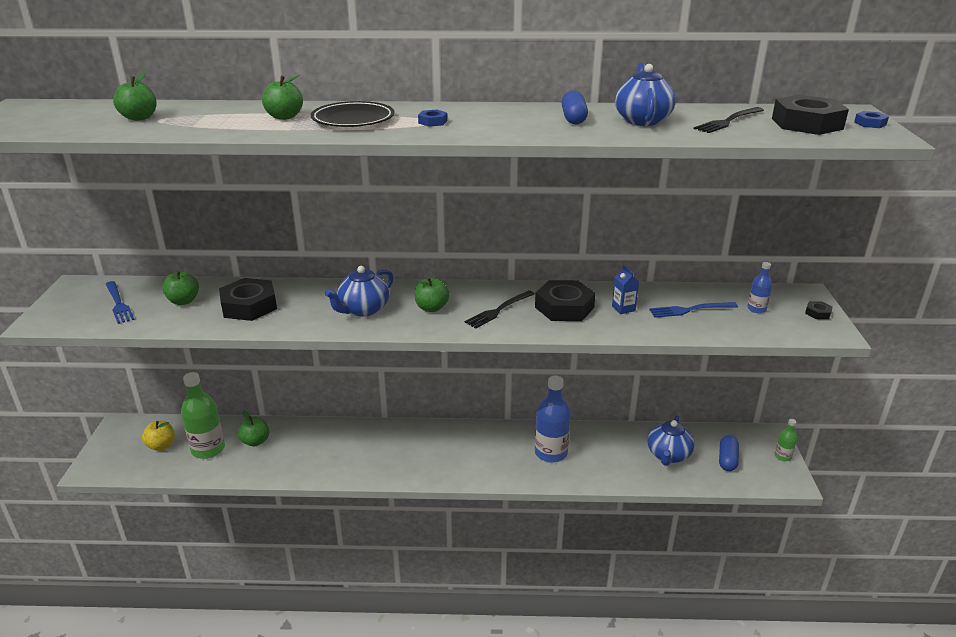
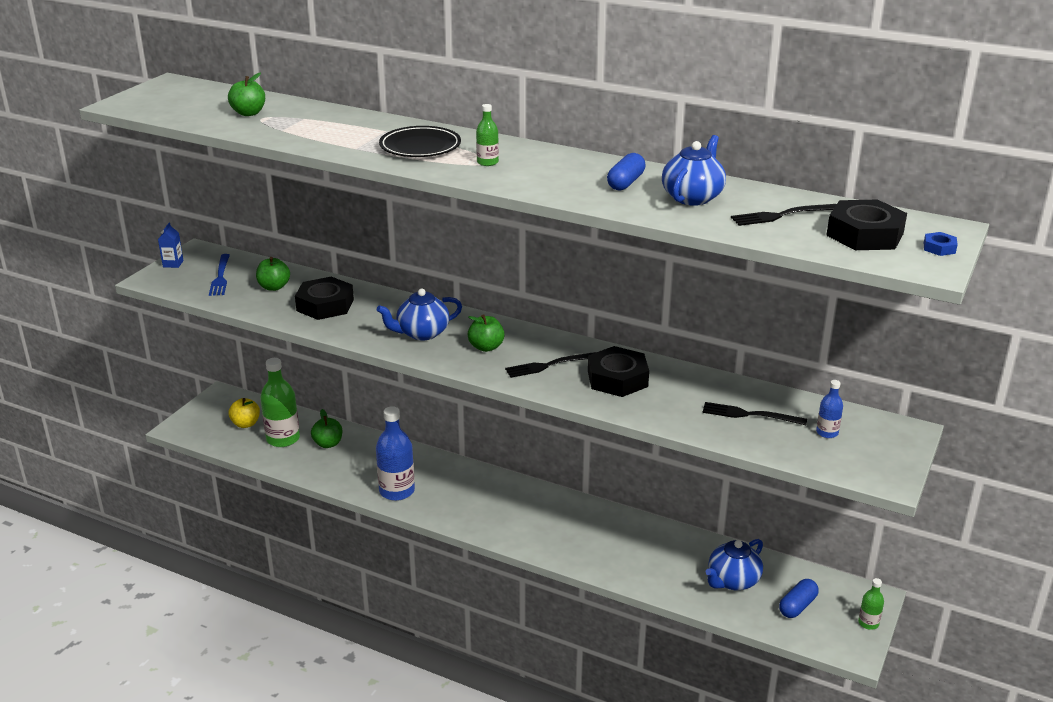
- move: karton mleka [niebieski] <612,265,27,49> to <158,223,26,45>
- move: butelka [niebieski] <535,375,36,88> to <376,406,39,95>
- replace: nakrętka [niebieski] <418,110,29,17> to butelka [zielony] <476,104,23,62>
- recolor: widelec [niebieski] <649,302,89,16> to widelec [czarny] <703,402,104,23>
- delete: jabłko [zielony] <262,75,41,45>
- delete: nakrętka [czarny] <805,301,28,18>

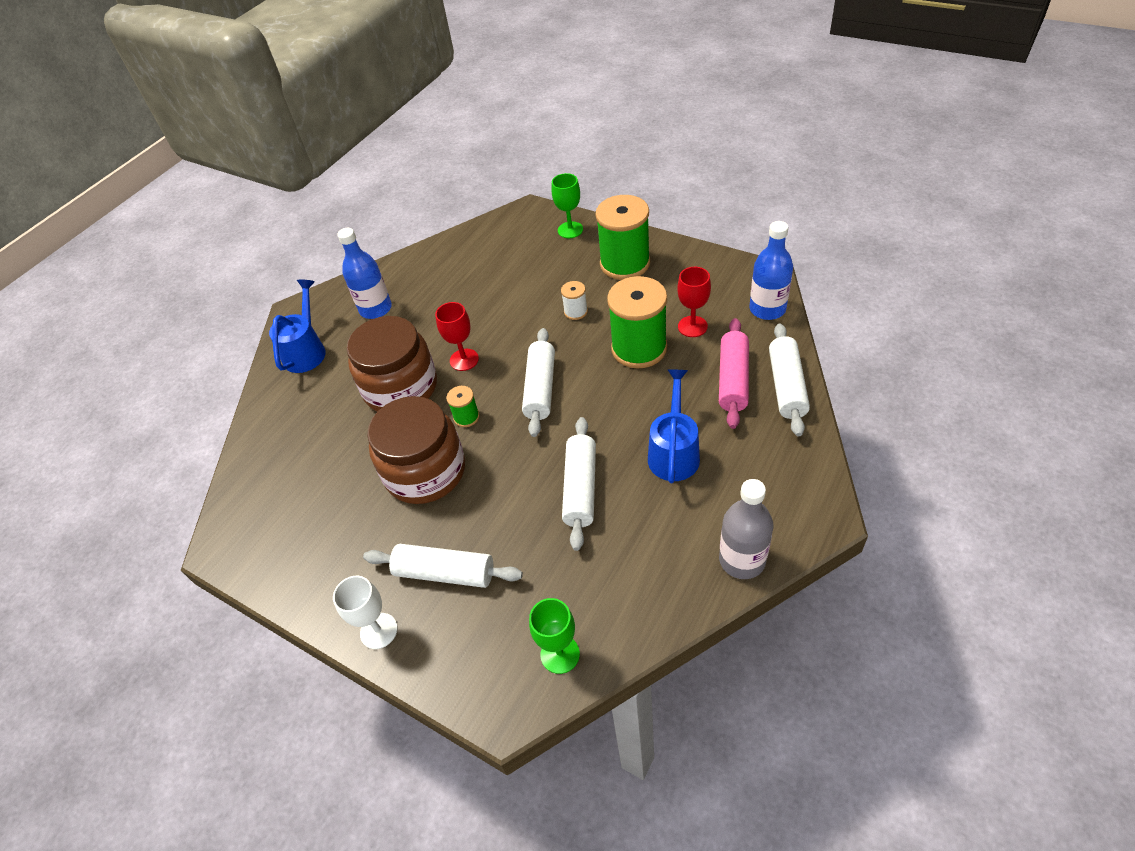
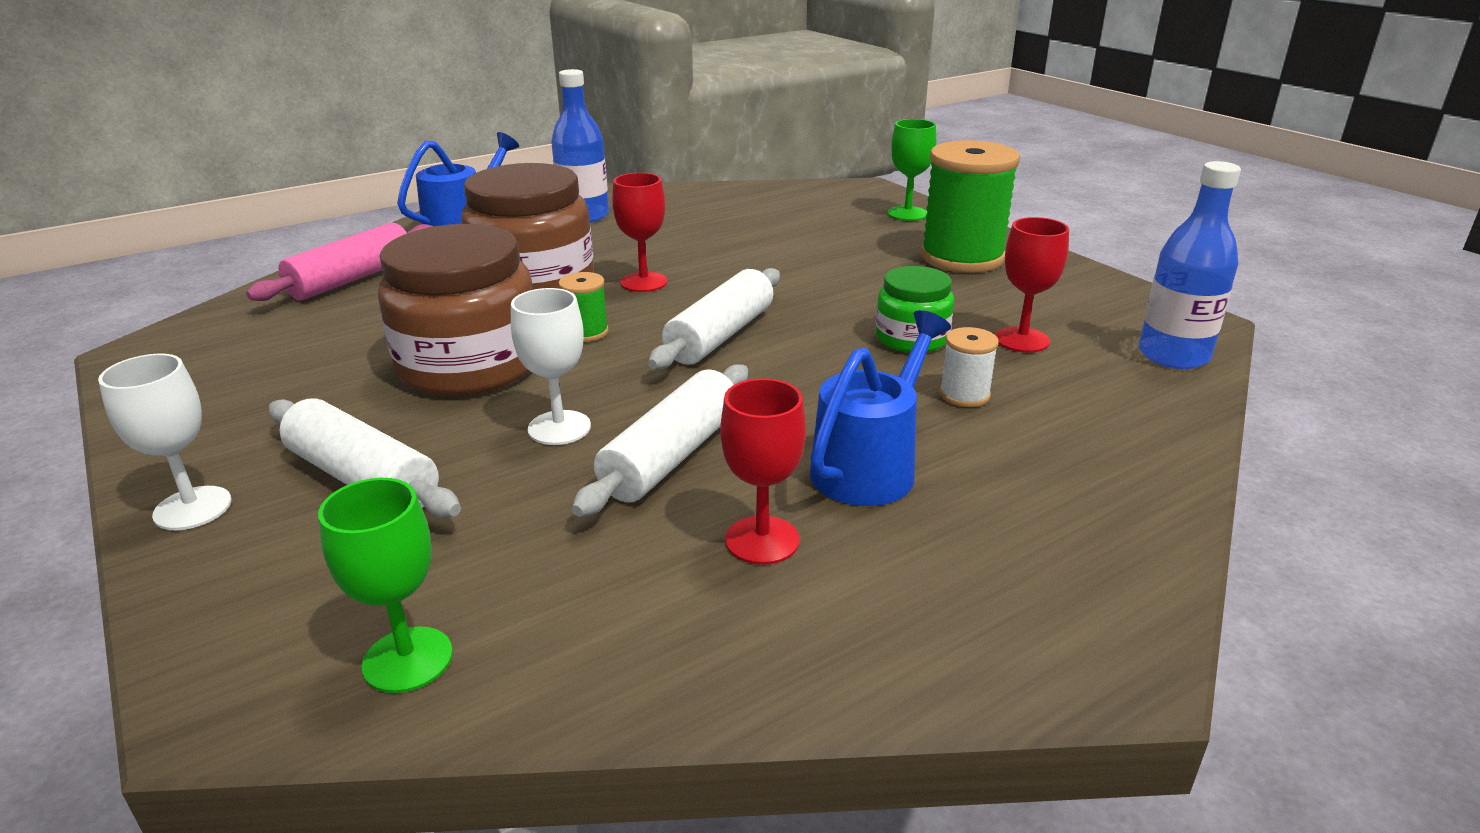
- move: wałek do ciasta [różowy] <719,318,30,111> to <246,223,188,78>
- insert: kielich [biały] <511,288,80,157>
- insert: kielich [czerwony] <720,378,86,187>
- replace: szpulka [zielony] <607,276,60,93> to słoik [zielony] <876,266,78,87>
- move: szpulka [biały] <561,281,27,39> to <939,327,60,80>
- delete: butelka [szary] <719,479,55,100>
- delete: wałek do ciasta [biały] <769,323,41,114>

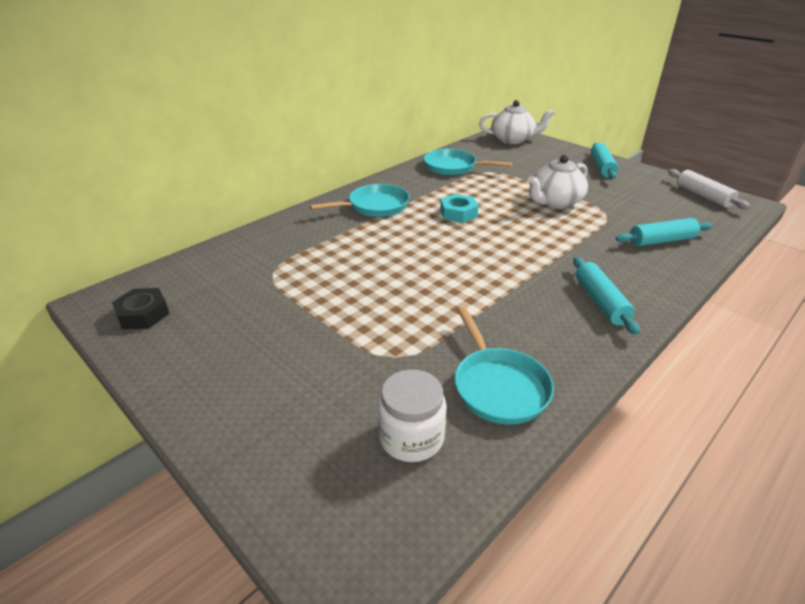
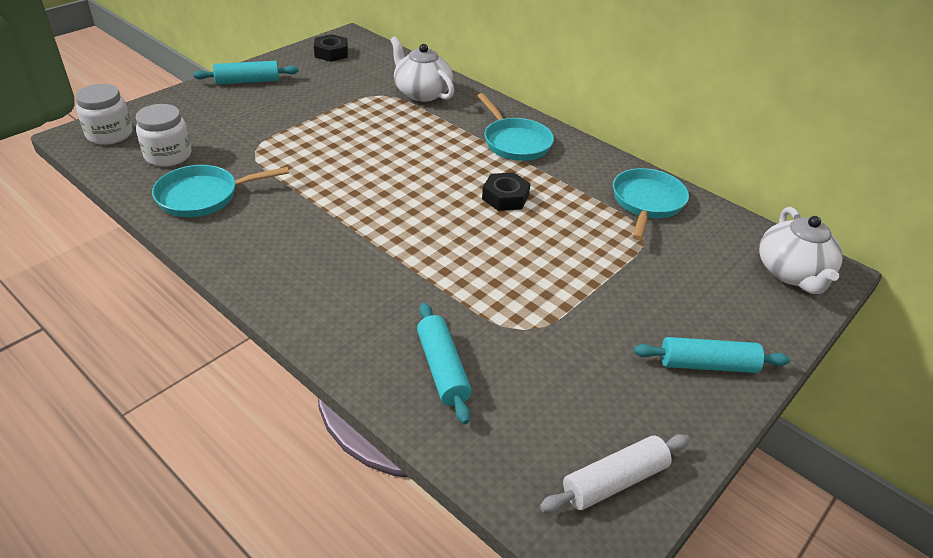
- insert: słoik [biały] <75,84,57,61>
- move: wałek do ciasta [turkusowy] <573,257,67,78> to <193,61,106,23>
- move: imbryk [biały] <528,155,60,54> to <390,36,64,66>
- recolor: nakrętka [turkusowy] <440,194,38,29> to nakrętka [czarny] <482,172,48,39>

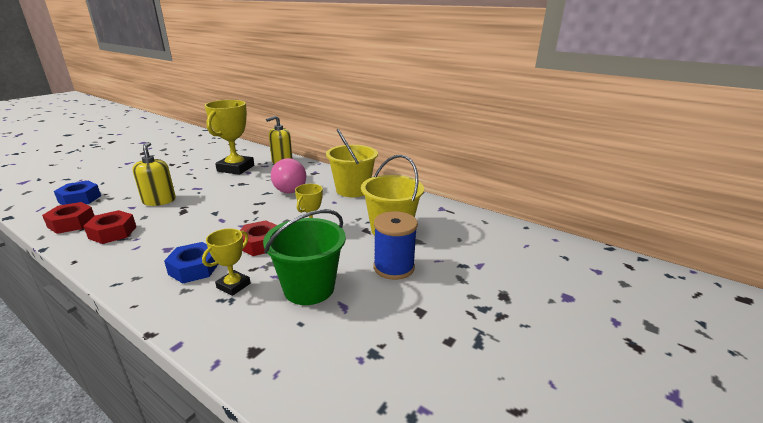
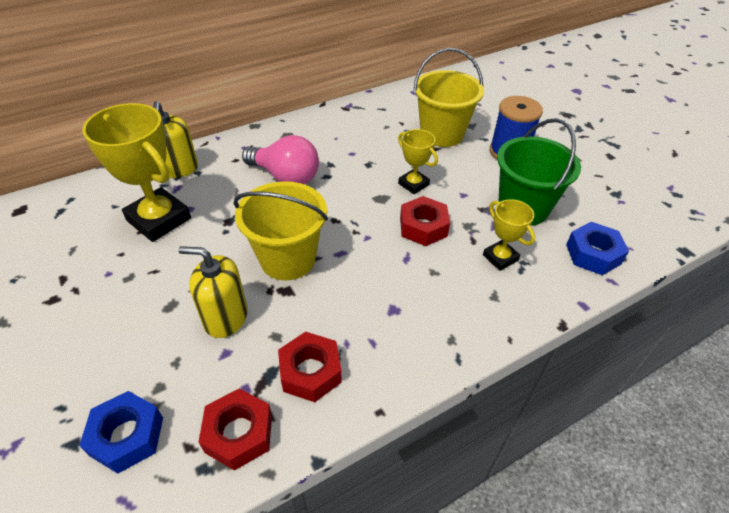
- move: wiadro [żółty] <326,129,52,68> to <233,181,95,99>
- move: nakrętka [niebieski] <164,242,54,41> to <566,222,63,53>

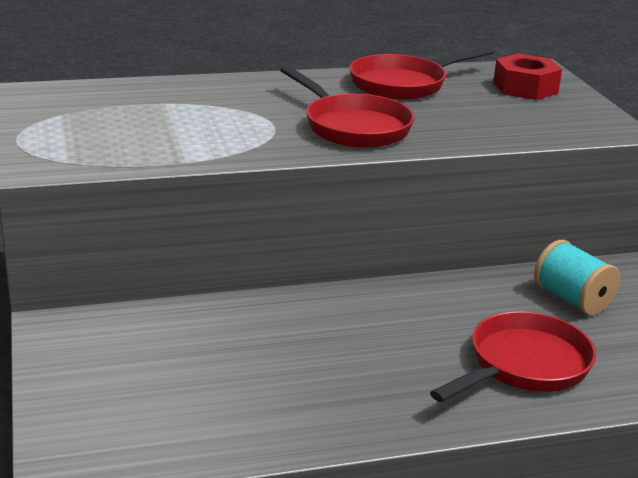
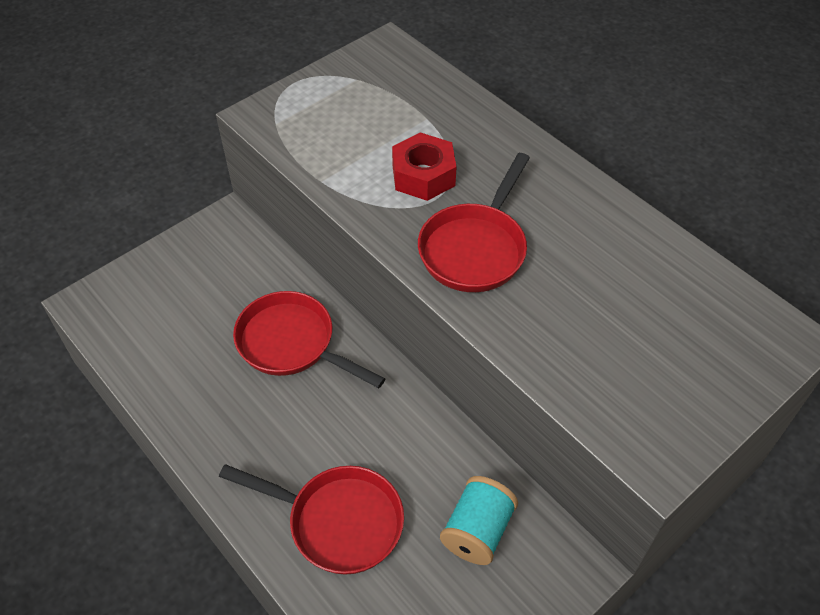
- move: patelnia [czerwony] <349,47,146,53> to <233,291,153,97>
- move: nakrętka [czerwony] <493,54,69,46> to <392,132,64,69>

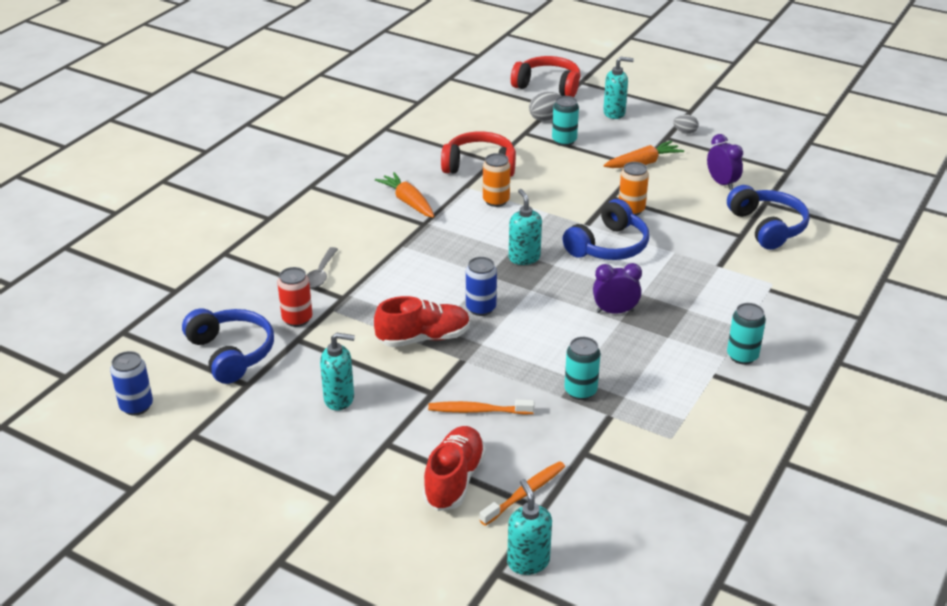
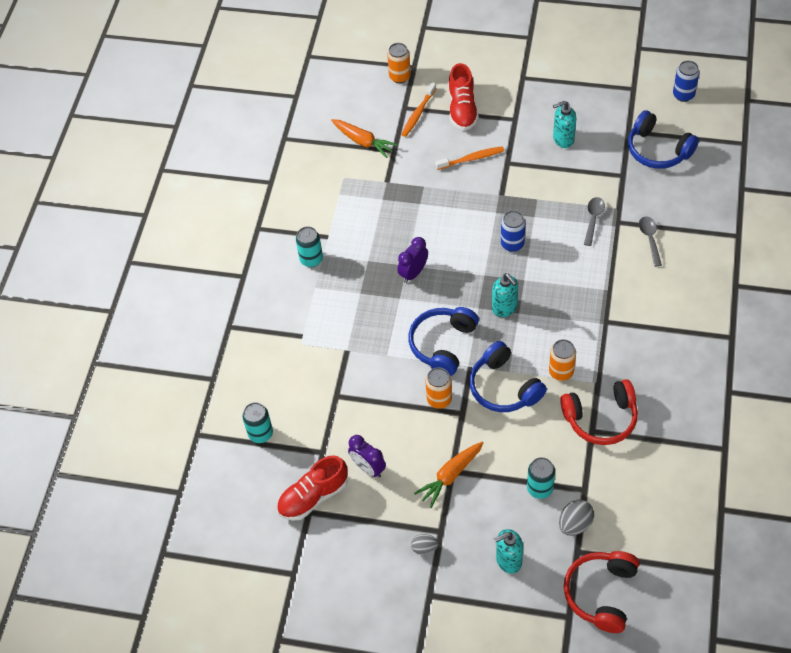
- move: puszka [turkusowy] <564,337,37,63> to <242,402,31,41>
- move: but [czerwony] <374,296,96,51> to <277,455,71,66>
- move: marchewka [pomarańczowy] <375,172,59,46> to <331,119,67,39>
- replace: dozownik mydła [turkusowy] <507,479,45,96> to puszka [pomarańczowy] <387,43,24,40>
- rotate: budzik [fioletowy] <593,263,49,51> = <397,237,31,46> 150 degrees clockwise
- move: słuchawki [niebieski] <727,185,83,65> to <469,341,78,71>
- rotate: słuchawki [czerwony] <511,56,70,41> = <564,551,75,82> 105 degrees clockwise
- insert: łyżka [szary] <584,197,21,49>
- delete: puszka [czerwony] <277,267,35,60>

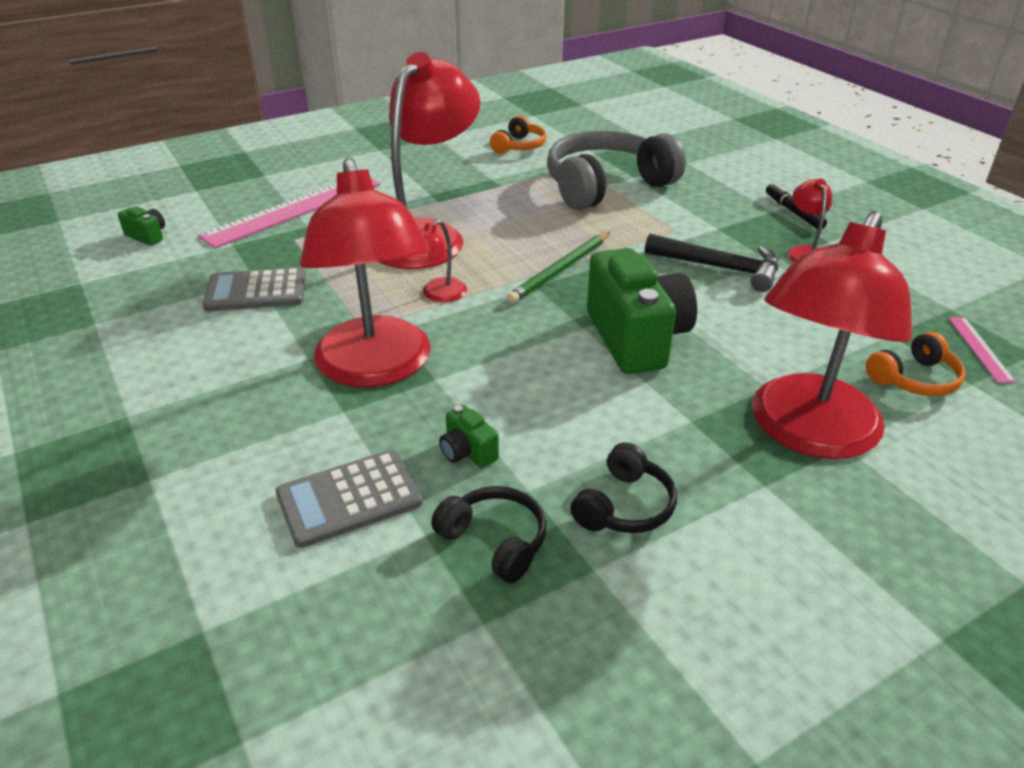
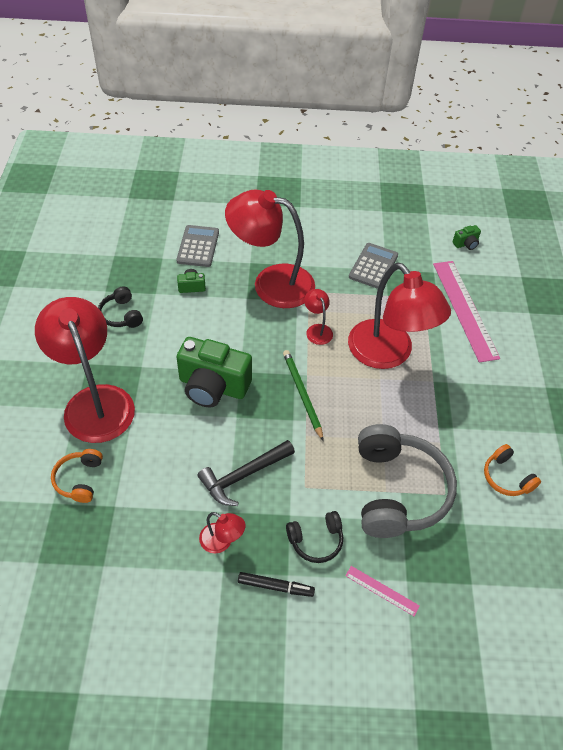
- move: słuchawki [czarny] <431,486,115,97> to <286,511,57,52>
- move: linijka [różowy] <948,317,68,66> to <345,566,75,50>

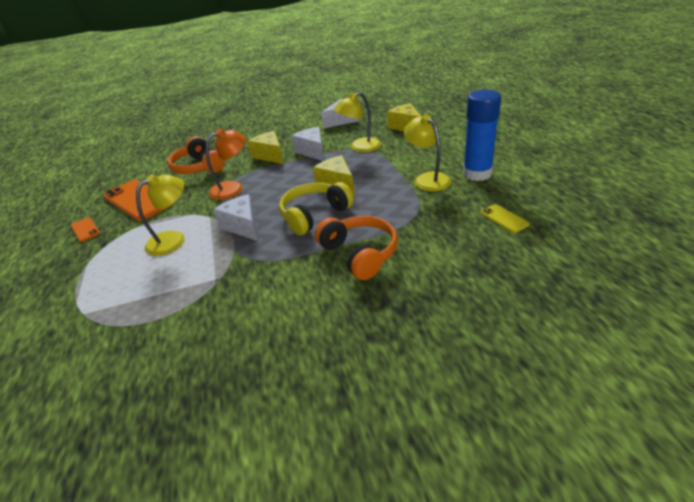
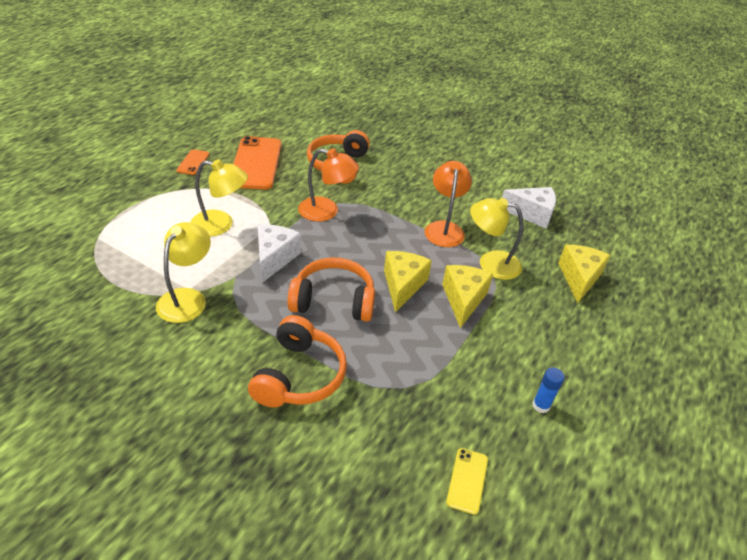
- move: lampka [żółty] <404,114,47,77> to <156,222,55,101>
- recolor: słuchawki [żółty] <279,182,75,53> to słuchawki [pomarańczowy] <287,257,88,65>
- replace: ser [biały] <291,127,33,34> to lampka [pomarańczowy] <424,161,48,86>
- move: ser [żółty] <247,131,37,33> to <442,265,51,63>
- resize: klej w sztyfcie [niebieski] <463,89,38,92> = <532,367,33,46> x0.43

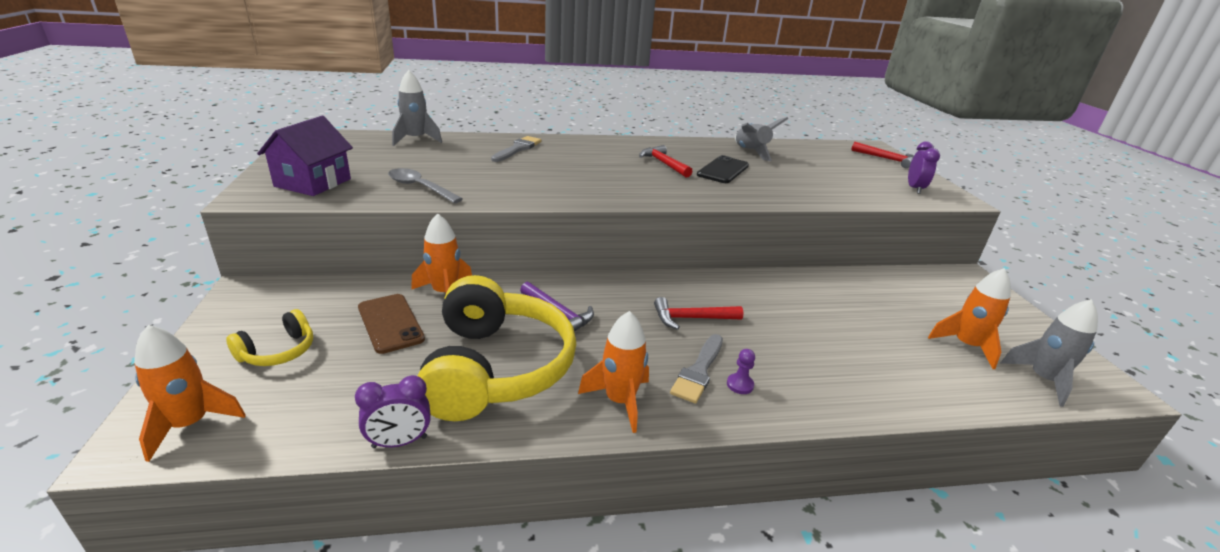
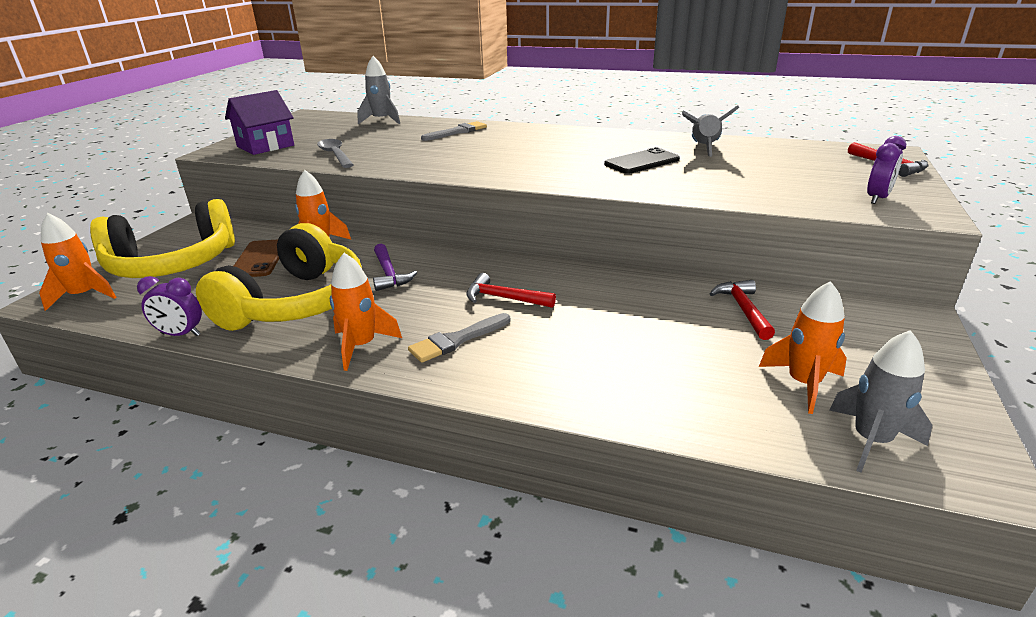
- resize: słuchawki [żółty] <226,309,87,57> = <90,199,145,79> x2.25
- move: młotek [czerwony] <639,145,54,33> to <710,280,65,60>
- delete: pionek [fioletowy] <727,349,28,45>

